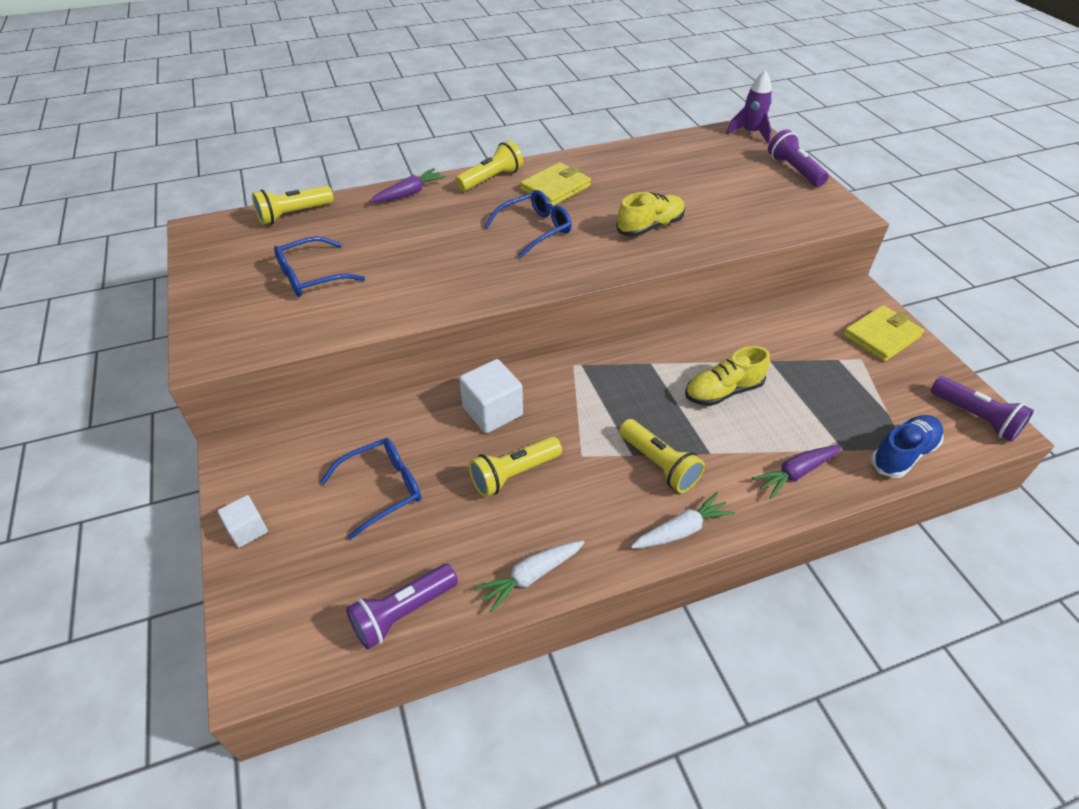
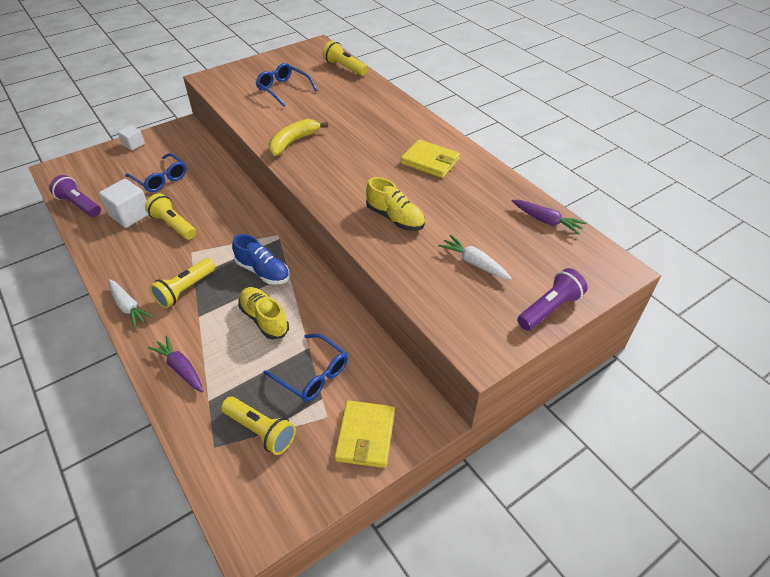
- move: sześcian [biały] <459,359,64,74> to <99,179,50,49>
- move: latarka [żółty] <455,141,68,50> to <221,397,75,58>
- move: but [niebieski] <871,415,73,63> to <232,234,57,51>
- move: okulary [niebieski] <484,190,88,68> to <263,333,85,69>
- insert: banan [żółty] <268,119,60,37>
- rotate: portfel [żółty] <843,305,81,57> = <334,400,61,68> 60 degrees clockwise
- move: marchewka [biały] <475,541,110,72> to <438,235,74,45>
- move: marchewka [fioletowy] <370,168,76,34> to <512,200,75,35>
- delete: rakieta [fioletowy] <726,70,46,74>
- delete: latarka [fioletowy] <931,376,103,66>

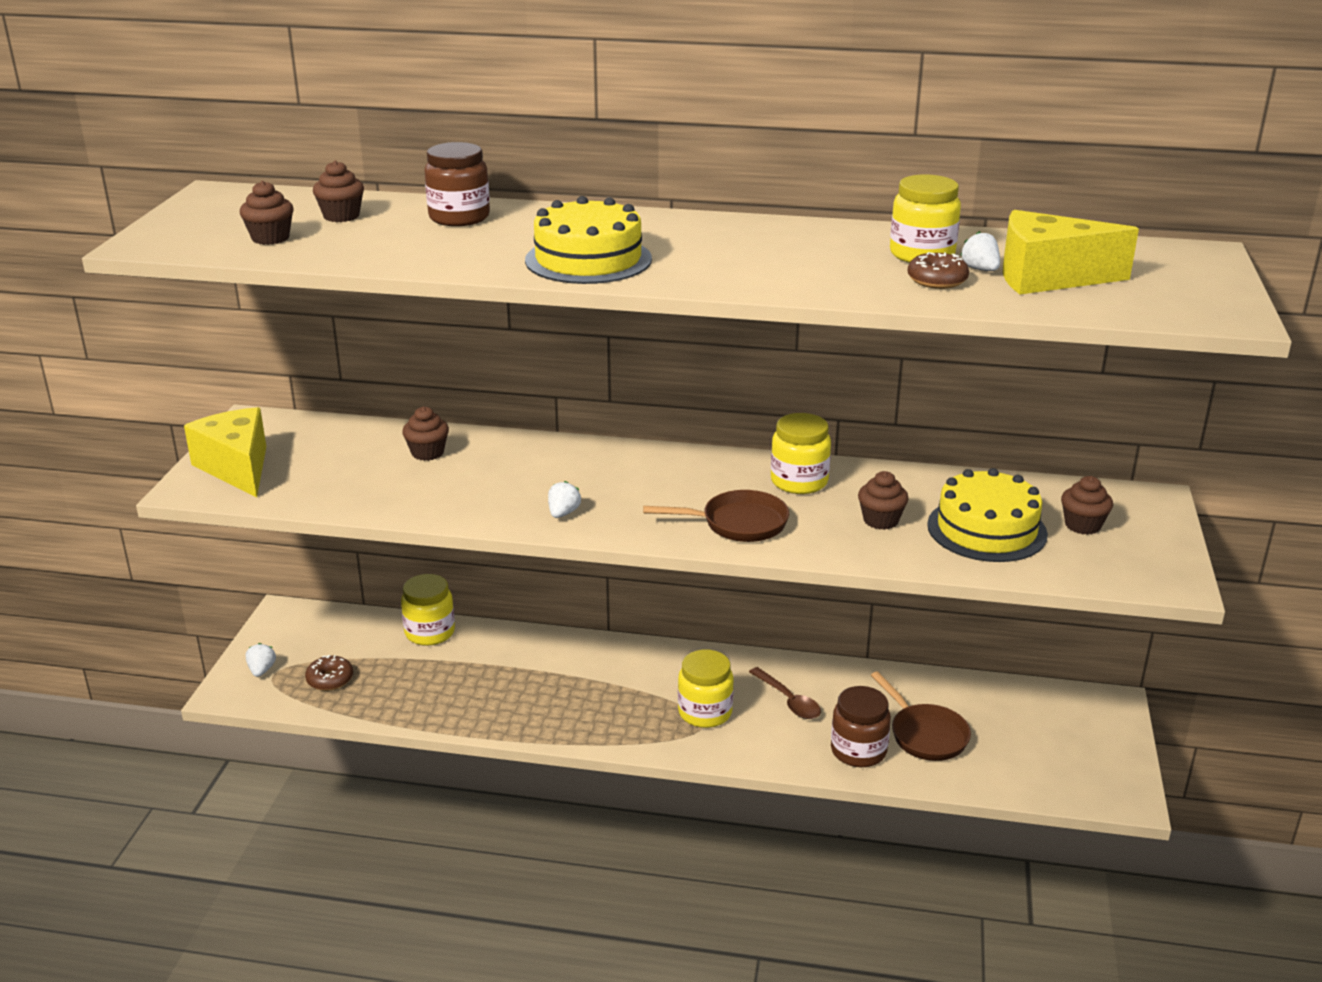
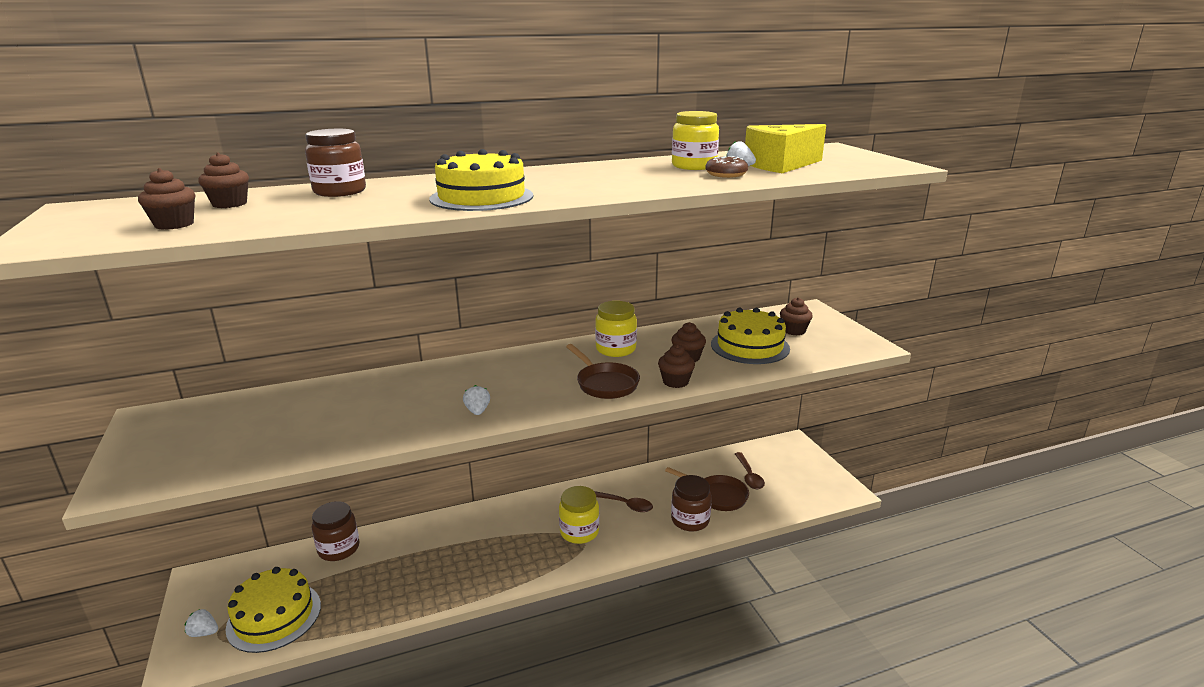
- rotate: truskawka [biały] <246,643,30,34> = <185,609,33,28> 45 degrees counterclockwise
- replace: donut [brązowy] <305,655,48,36> to tort [żółty] <226,567,95,86>
- recolor: słoik [żółty] <401,574,54,72> to słoik [brązowy] <312,501,47,60>
- rotate: patelnia [brązowy] <643,490,146,52> = <566,344,74,55> 90 degrees clockwise
- move: muffinka [brązowy] <402,406,47,55> to <658,344,37,44>
- insert: łyżka [brązowy] <735,452,30,37>
- delete: ser [żółty] <184,407,82,90>

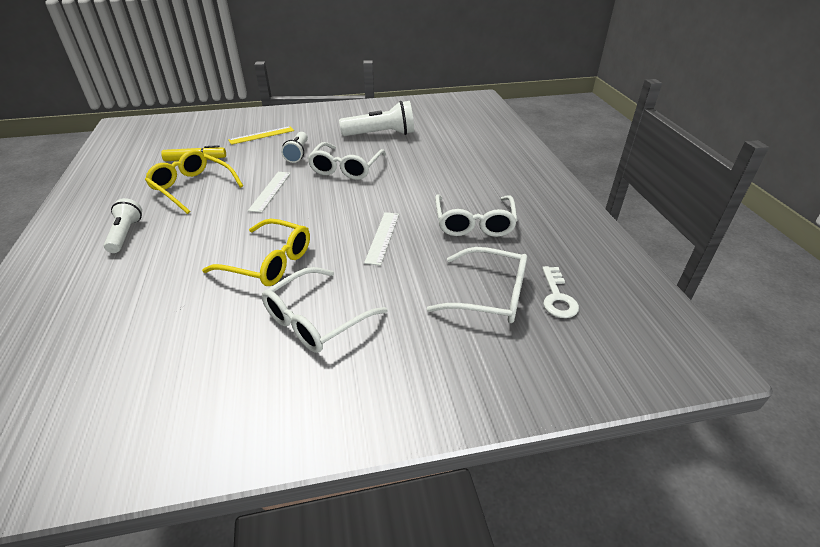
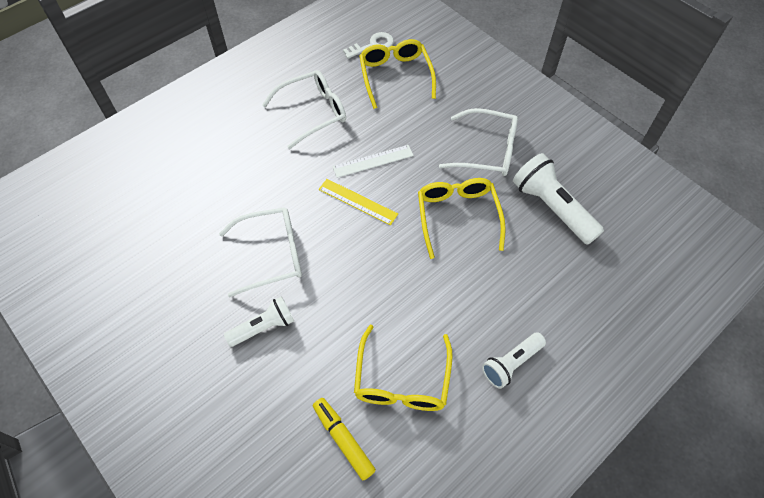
- move: linijka [żółty] <228,126,66,19> to <319,179,79,46>
- recolor: okulary [biały] <426,247,101,76> to okulary [żółty] <359,39,77,70>
- move: latarka [biały] <339,101,75,35> to <513,153,91,92>
- delete: linijka [biały] <248,172,43,41>

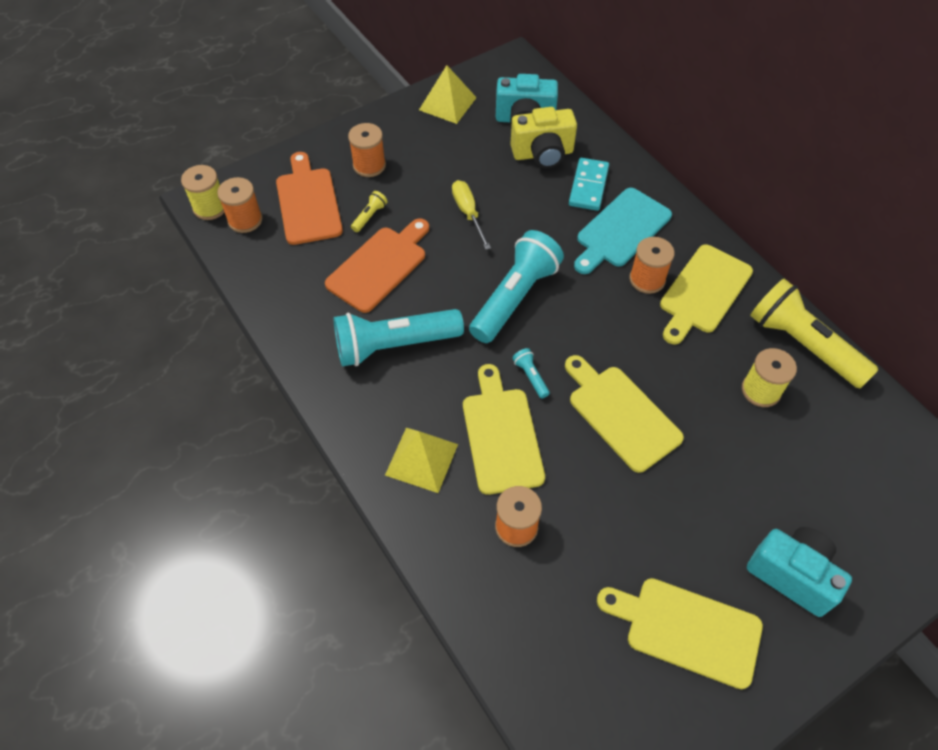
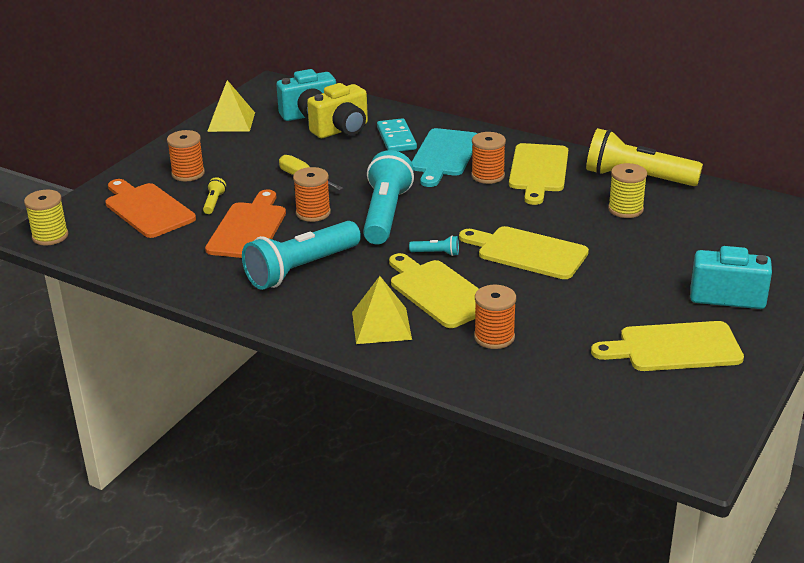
- move: szpulka [pomarańczowy] <217,177,45,56> to <293,167,38,55>
- rotate: latarka [turkusowy] <512,348,38,51> = <409,235,50,21> 150 degrees clockwise

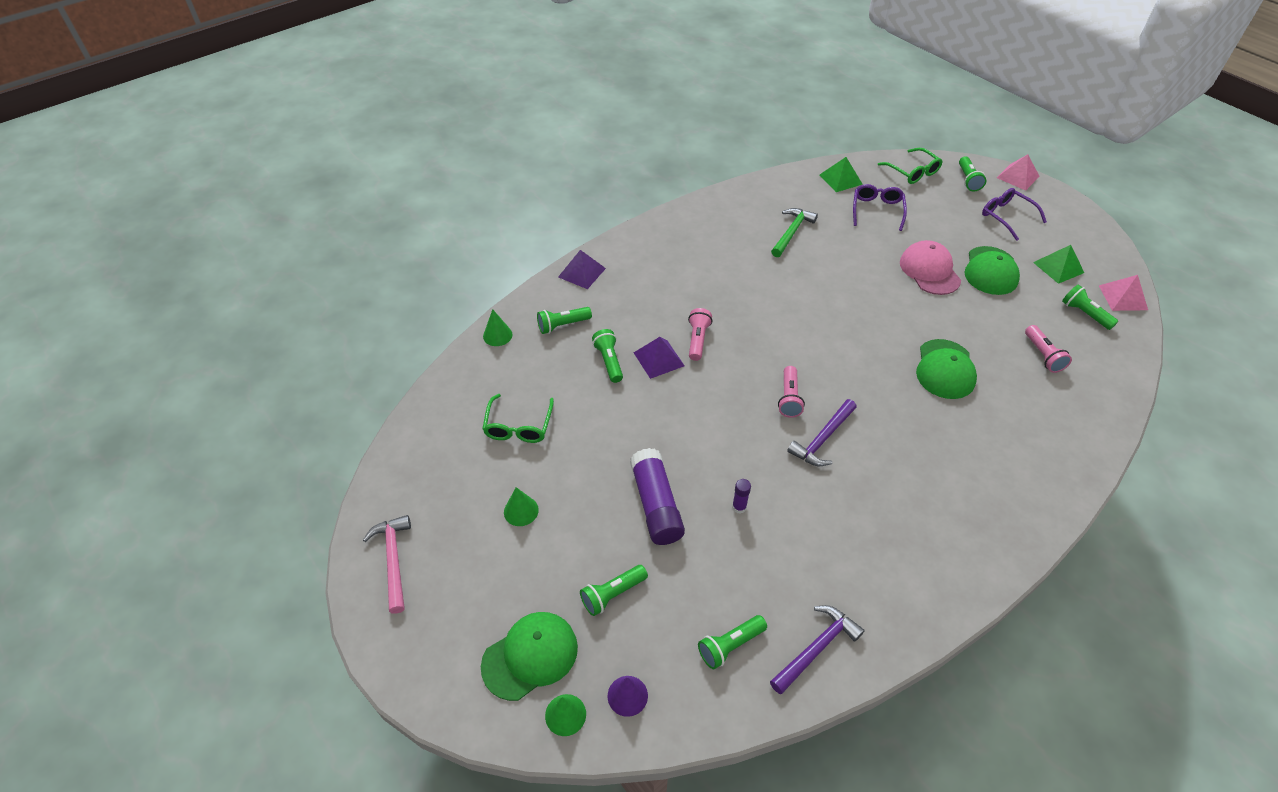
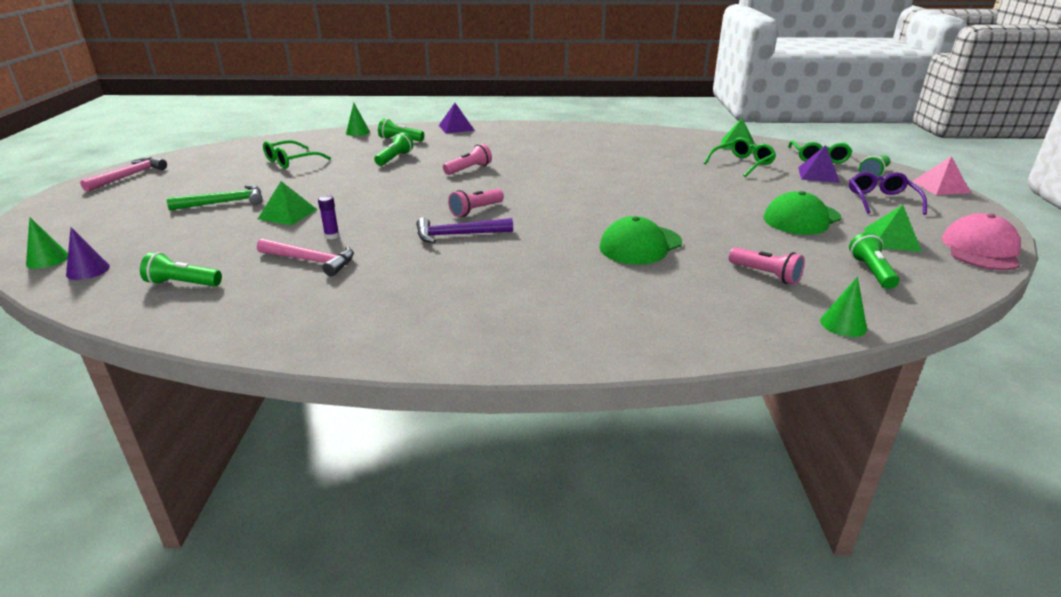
- move: młotek [zielony] <771,208,47,49> to <166,185,97,25>
- insert: młotek [różowy] <257,238,97,38>
- replace: klej w sztyfcie [fioletowy] <630,448,55,97> to piramida [zielony] <258,181,60,44>
- recolor: okulary [fioletowy] <853,184,54,47> to okulary [zielony] <704,137,72,40>
- rotate: latarka [różowy] <1025,325,47,48> = <729,247,76,38> 75 degrees counterclockwise
- move: piramida [fioletowy] <634,337,51,42> to <798,145,42,38>
- move: stożek [zielony] <504,487,35,39> to <820,277,47,60>
- move: czapka [różowy] <900,240,61,55> to <942,213,79,57>
- delete: czapka [zielony] <481,612,97,89>
- delete: latarka [zielony] <580,565,68,51>
- delete: młotek [fioletowy] <770,605,95,89>
- delete: piramida [różowy] <1099,275,49,36>

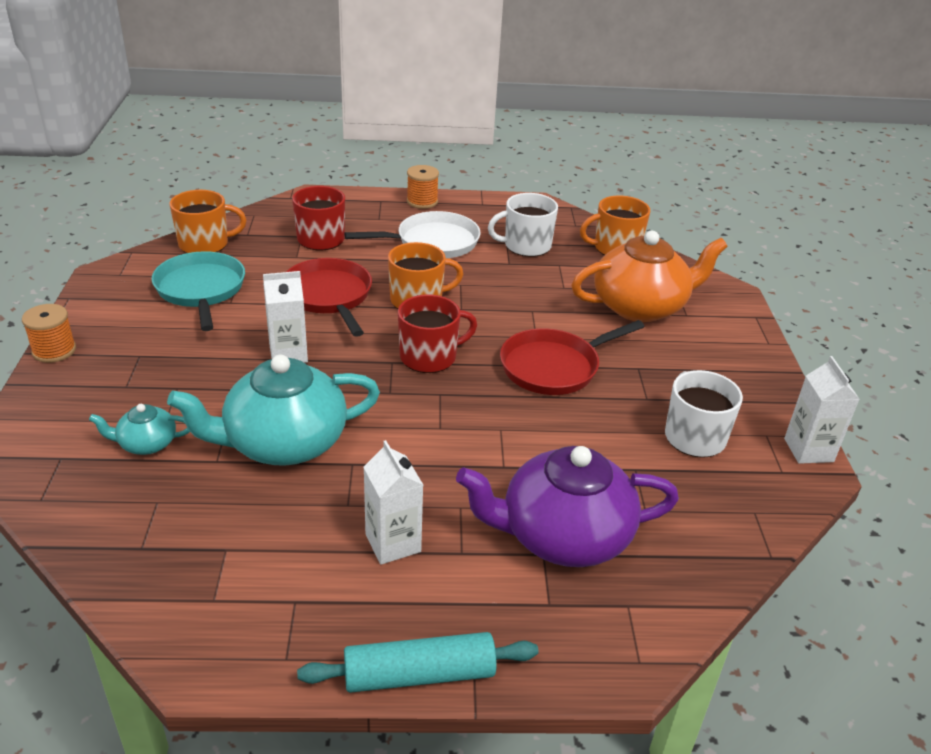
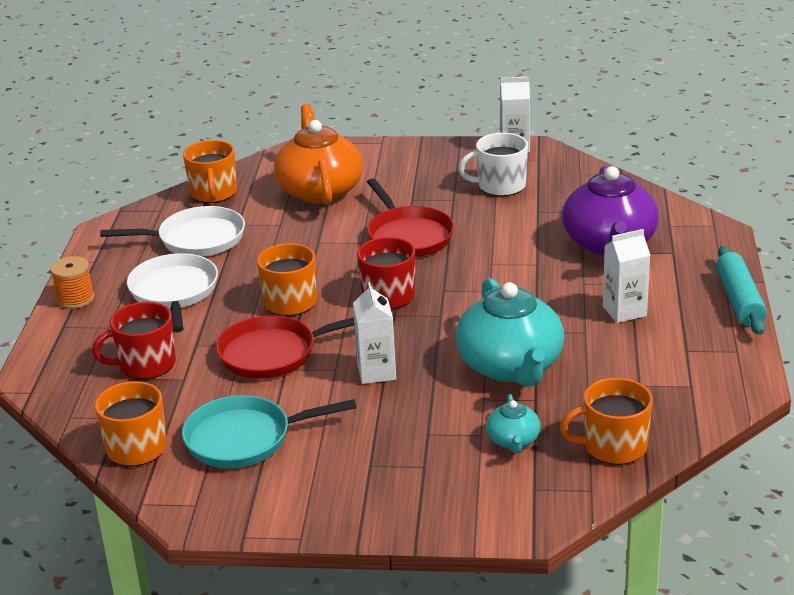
- replace: kubek [biały] <488,193,70,64> to patelnia [biały] <100,206,145,51>
- insert: kubek [pomarańczowy] <560,378,93,87>
- delete: szpulka [pomarańczowy] <22,304,54,59>

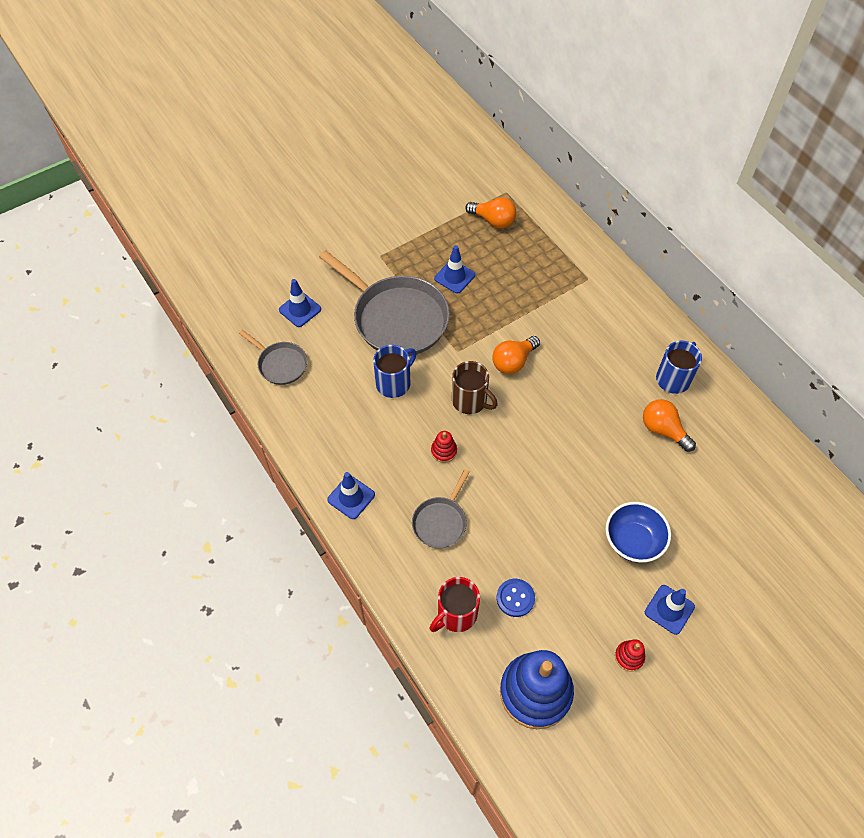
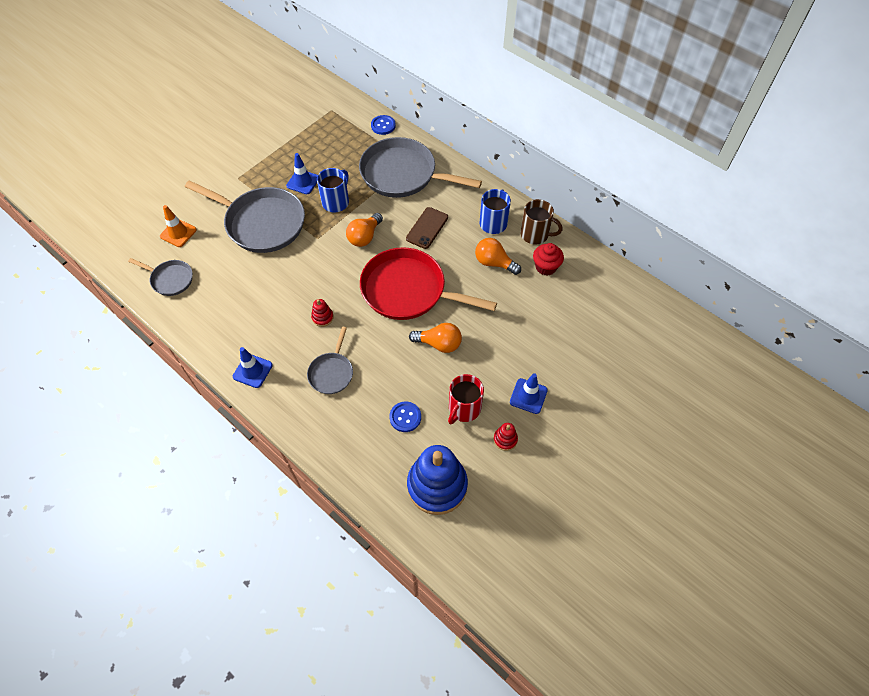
- recolor: pachołek [niebieski] <279,279,42,48> to pachołek [pomarańczowy] <160,205,37,42>
- move: kubek [niebieski] <373,345,43,53> to <317,168,32,44>
- insert: patelnia [szary] <359,137,123,61>
- insert: patelnia [czerwony] <360,247,137,73>
- insert: guzik [niebieski] <371,115,25,20>
- insert: telefon [brązowy] <406,207,42,42>
- move: żarówka [pomarańczowy] <465,197,51,31> to <409,323,53,30>
- move: kubek [czerwony] <430,577,50,55> to <448,374,36,50>
- move: kubek [brązowy] <452,361,46,53> to <521,199,42,46>
- insert: muffinka [czerwony] <533,243,31,32>
- delete: miska [niebieski] <606,502,65,61>

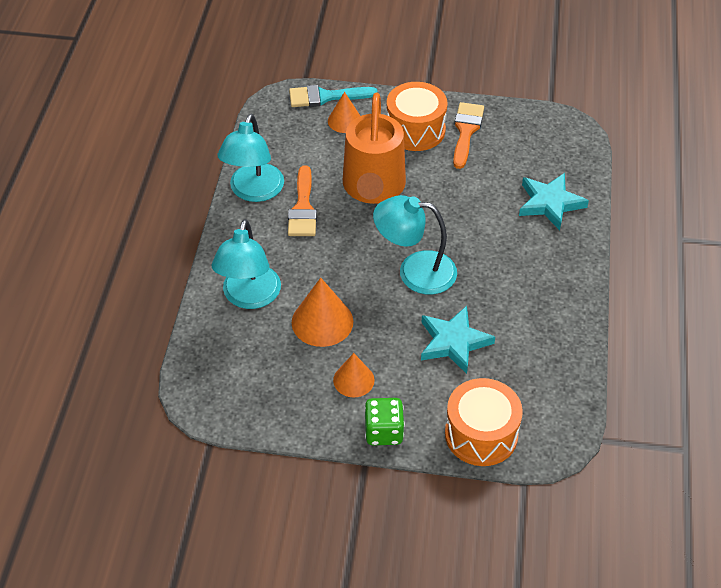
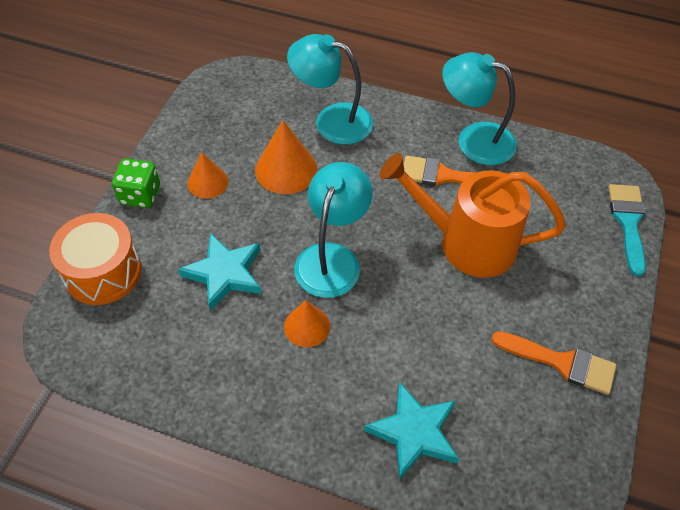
- move: stożek [pomarańczowy] <328,92,32,41> to <284,300,46,47>
- delete: bęben [pomarańczowy] <386,82,62,69>

